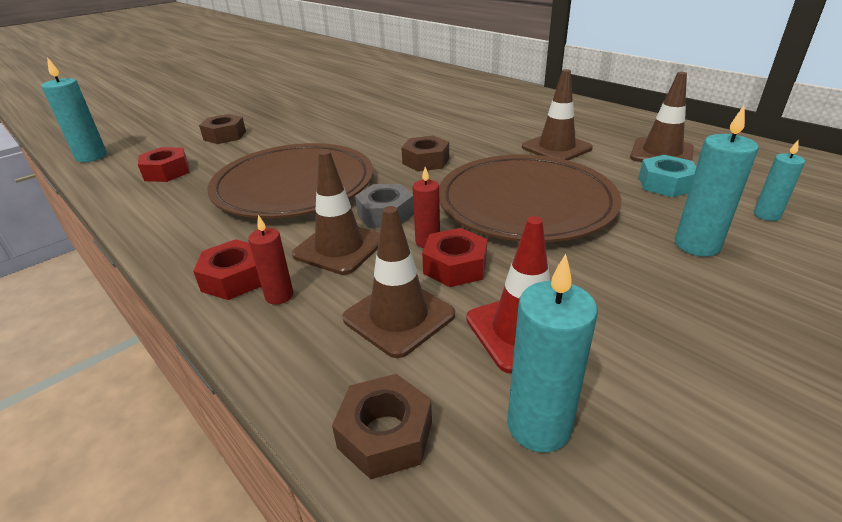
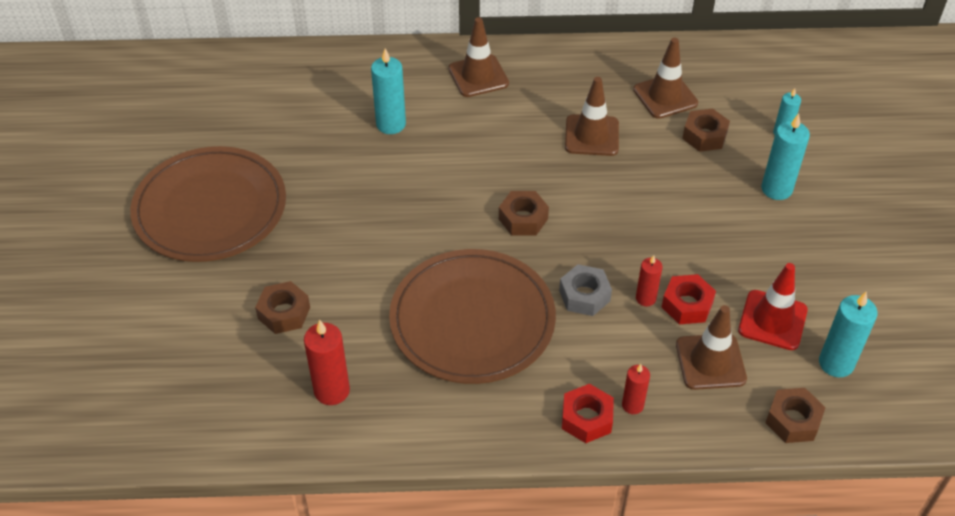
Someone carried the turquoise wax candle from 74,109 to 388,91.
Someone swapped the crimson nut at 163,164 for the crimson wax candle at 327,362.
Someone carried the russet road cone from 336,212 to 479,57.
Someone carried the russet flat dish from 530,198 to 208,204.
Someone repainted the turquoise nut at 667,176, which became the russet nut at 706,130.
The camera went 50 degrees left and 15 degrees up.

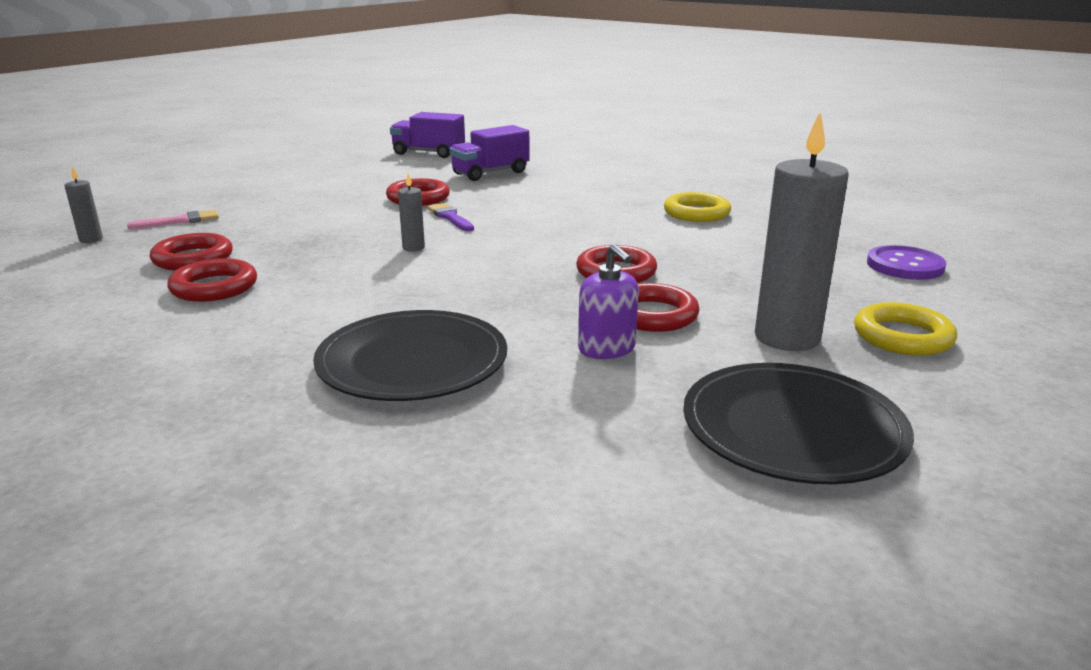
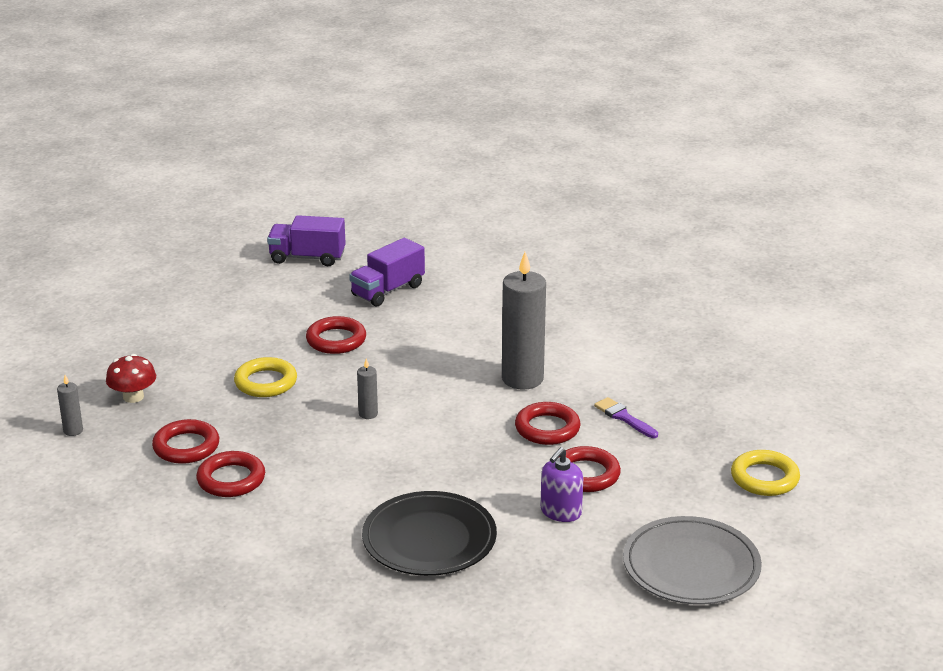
Someone swapped the rosy paint brush at 173,219 for the crimson mushroom at 131,378.
Someone carried the purple paint brush from 451,217 to 626,417.
Someone rotated the purple soap dispenser at 608,301 by 75 degrees clockwise.
Someone carried the golden ring from 697,207 to 265,377.
Someone repainted the jet-black flat dish at 798,423, which became the gray flat dish at 692,560.
Someone carried the gray wax candle from 802,231 to 524,321.
Someone took away the purple sewing button at 906,262.
The camera went 10 degrees left and 5 degrees up.

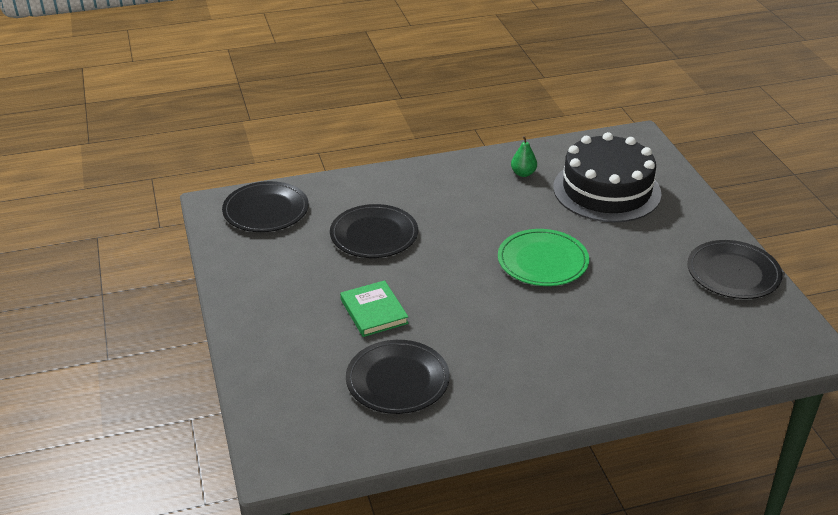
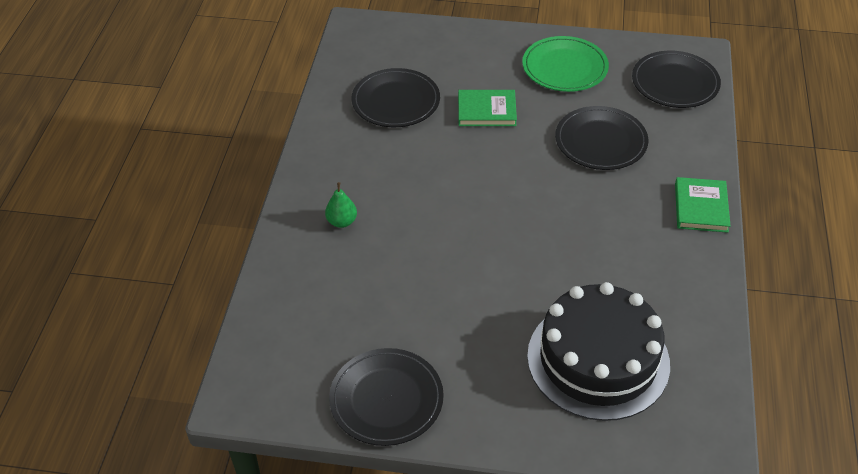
Someone carried the leaf-green flat dish from 543,257 to 565,64.
Someone carried the leaf-green pear fruit from 524,156 to 341,205.
Someone put down the leaf-green hardcover at 703,205.
The camera went 115 degrees right and 10 degrees up.

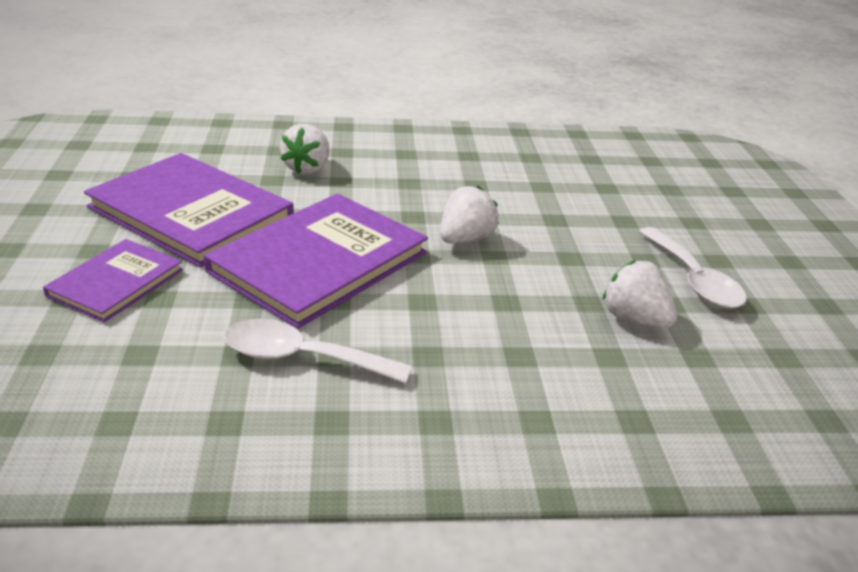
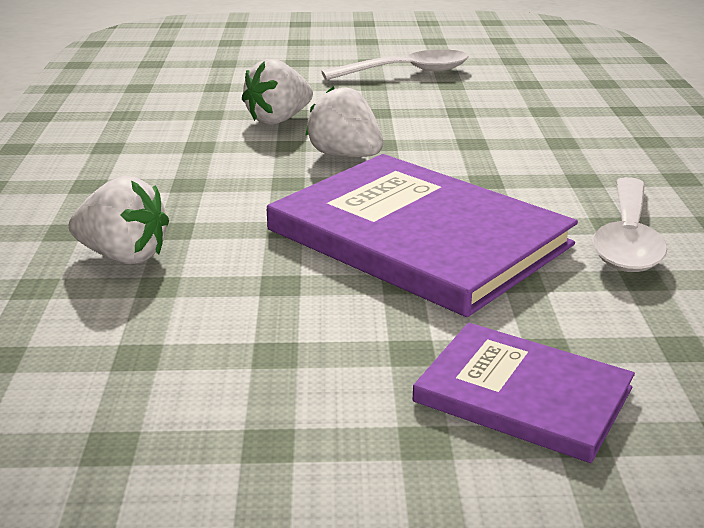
Someone took away the purple hardcover at 189,210.
Someone carried the pure white toy strawberry from 640,294 to 277,92.
The camera went 85 degrees left and 5 degrees down.

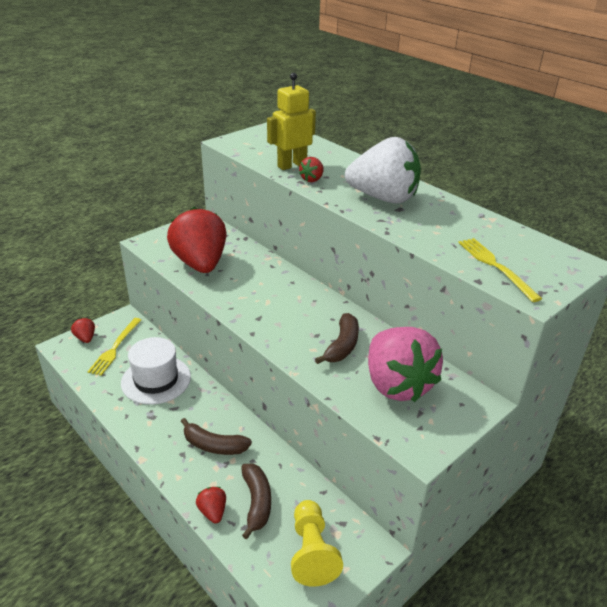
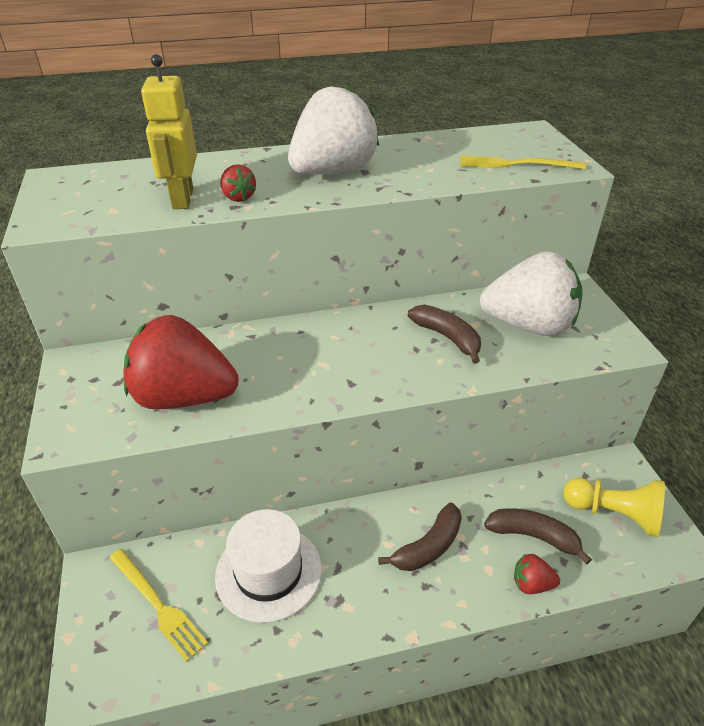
Someone took away the crimson toy strawberry at 83,330.
Someone repainted the rosy toy strawberry at 405,364, which became the pure white toy strawberry at 531,293.
The camera went 60 degrees left and 5 degrees up.

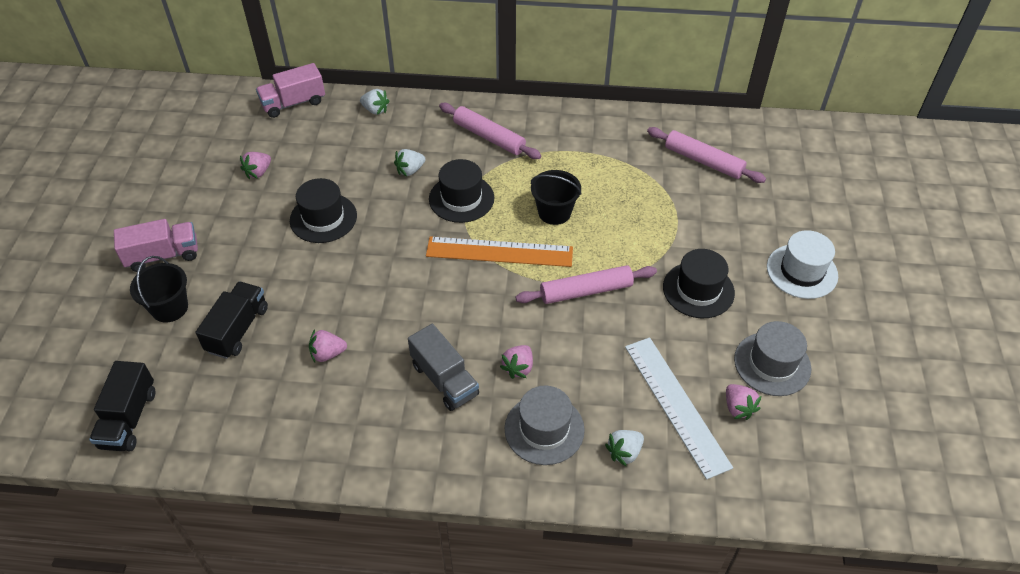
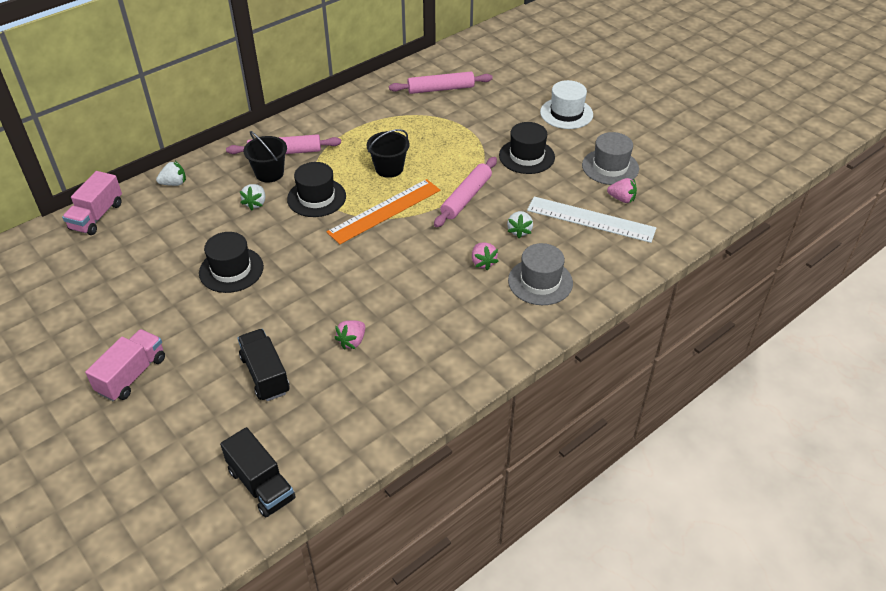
Someone carried the jet-black sand bucket from 159,289 to 265,157.
Someone took away the rosy toy strawberry at 255,165.
Someone took away the gray truck at 443,367.
Someone carried the pure white toy strawberry from 624,448 to 520,224.
The camera went 45 degrees left and 5 degrees down.

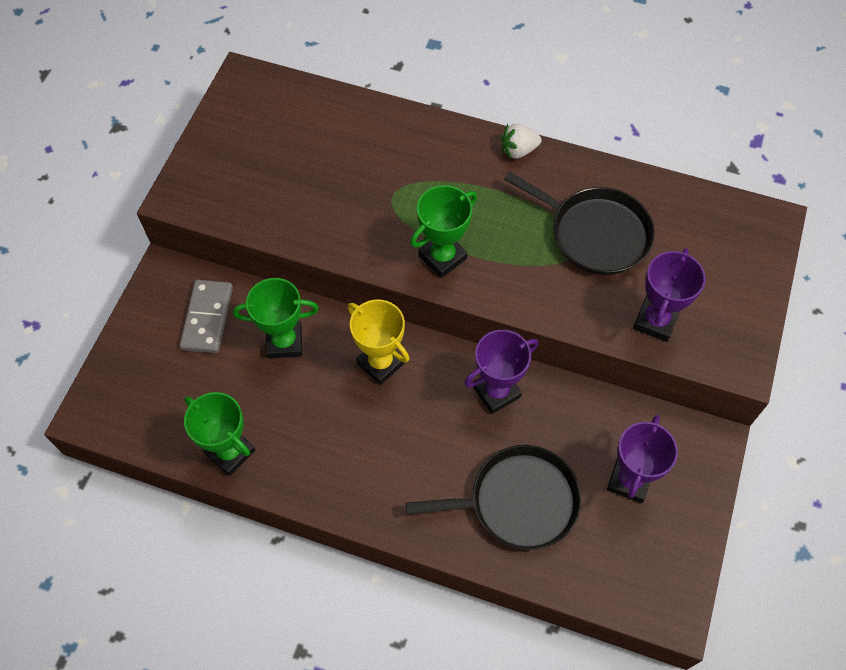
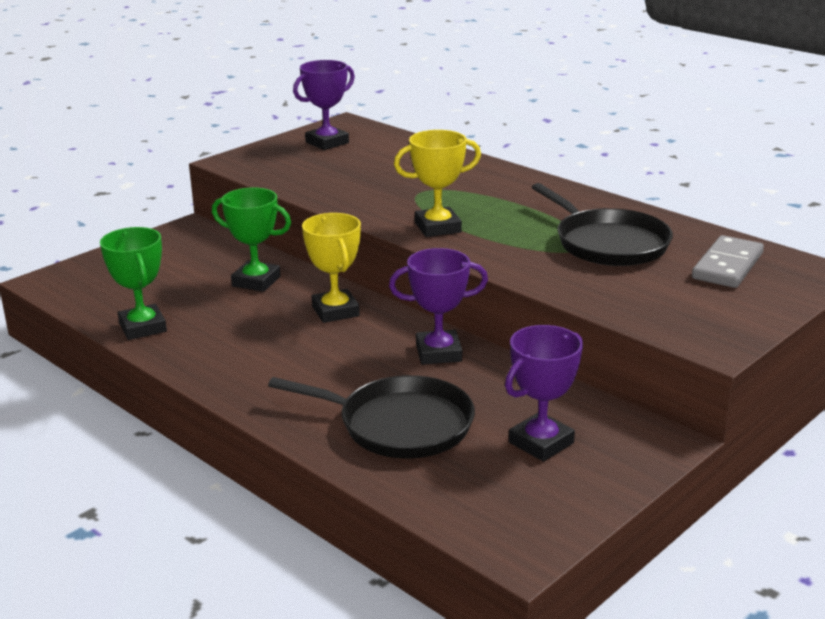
Someone carried the gray domino tile from 206,316 to 728,261.
Someone repainted the leaf-green trophy at 443,231, which became the golden trophy at 437,183.
Someone took away the pure white toy strawberry at 521,141.
Someone carried the purple trophy from 669,295 to 324,105.
The camera went 25 degrees right and 35 degrees down.

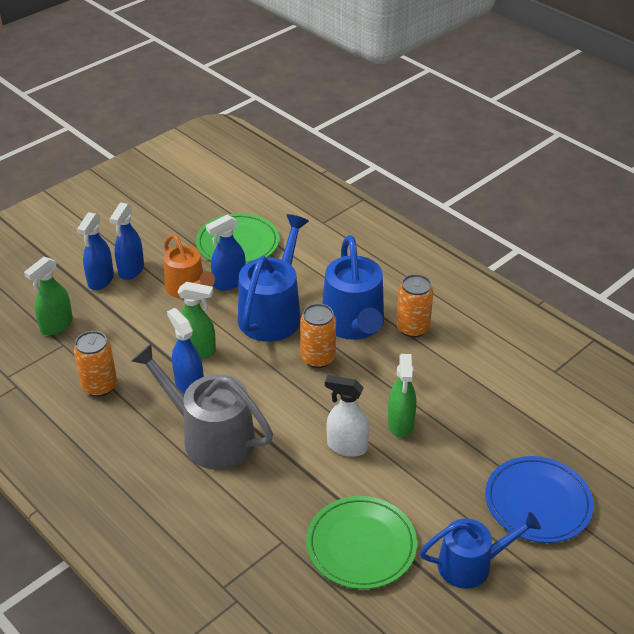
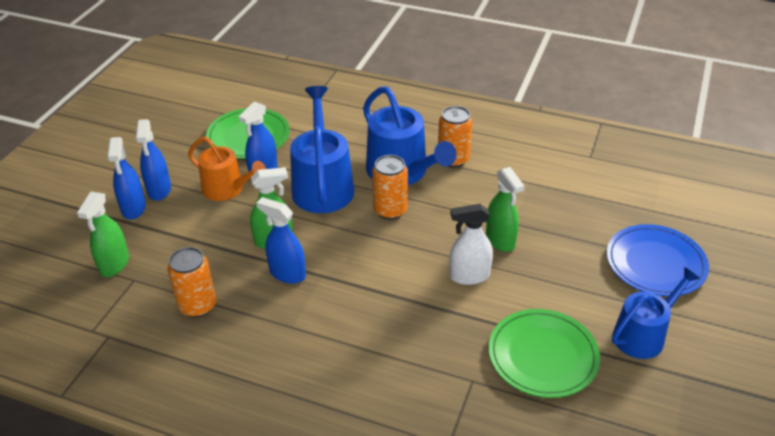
Someone took away the gray watering can at 202,407.
The camera went 25 degrees left and 0 degrees up.

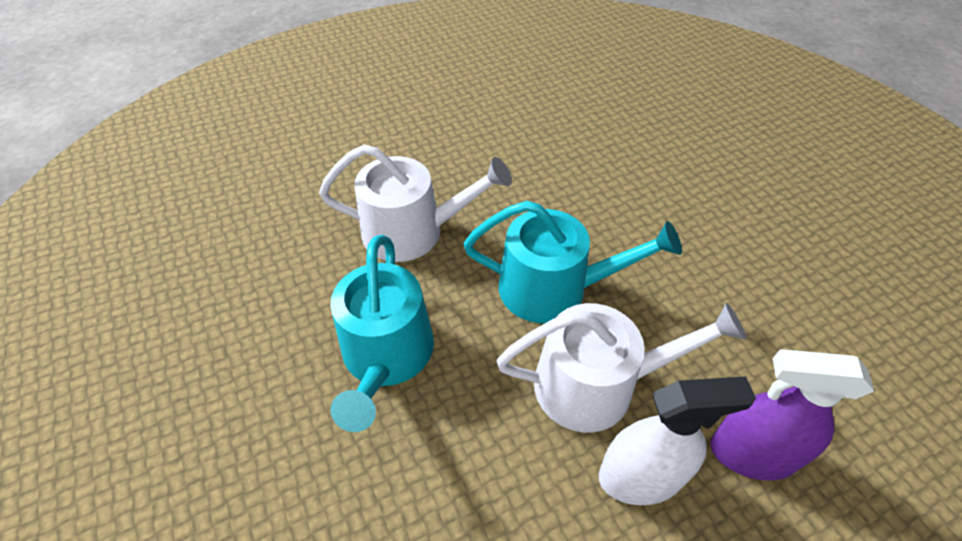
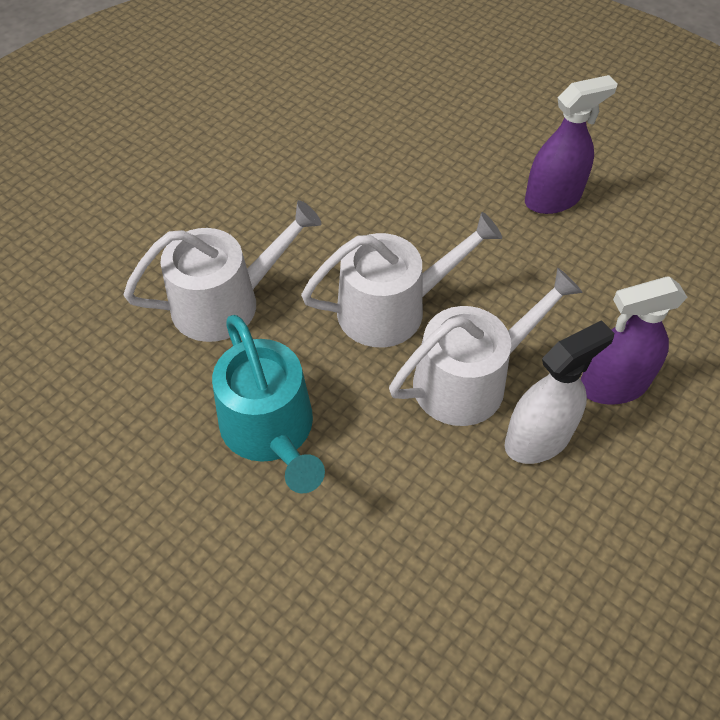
Someone repainted the turquoise watering can at 572,262, which became the pure white watering can at 401,279.
Someone put down the purple spray cleaner at 571,144.
The camera went 25 degrees left and 5 degrees up.

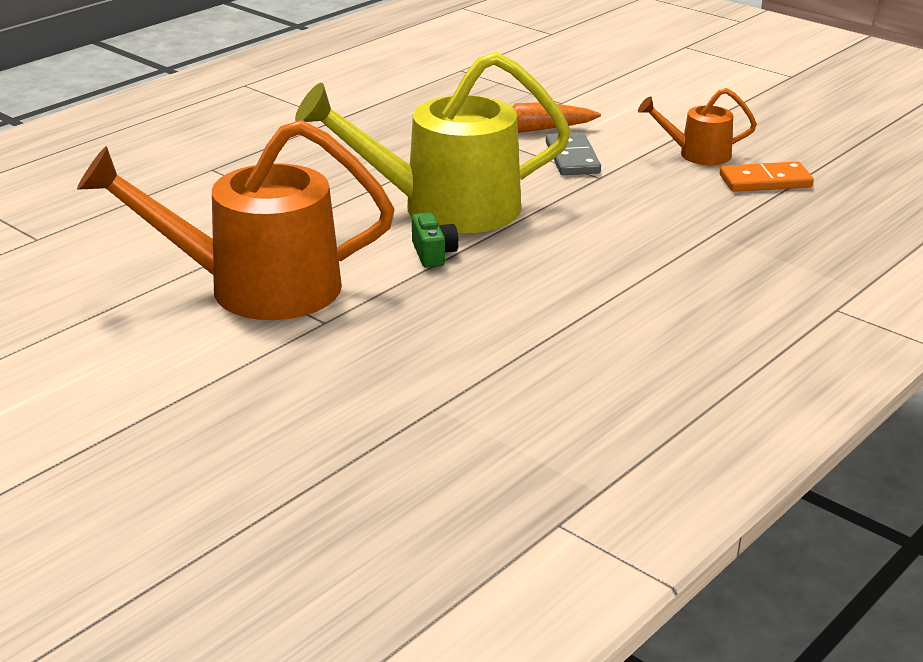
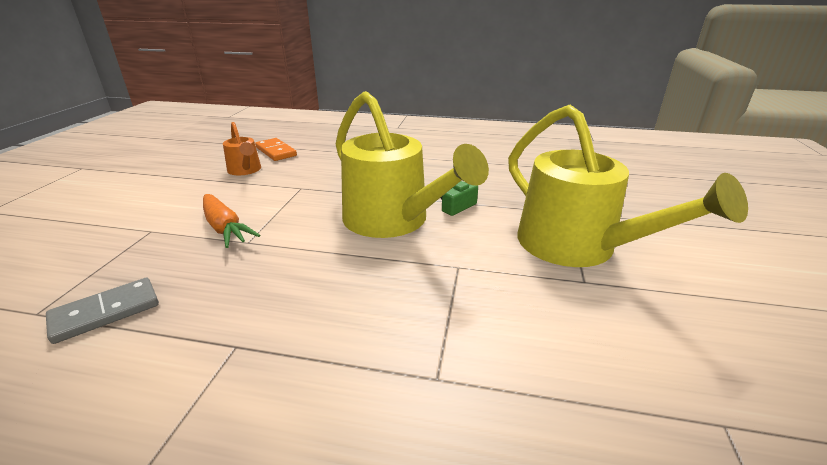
Someone repainted the orange watering can at 235,220, which became the golden watering can at 628,186.
Someone carried the gray domino tile from 573,153 to 102,311.
The camera went 120 degrees left and 0 degrees up.

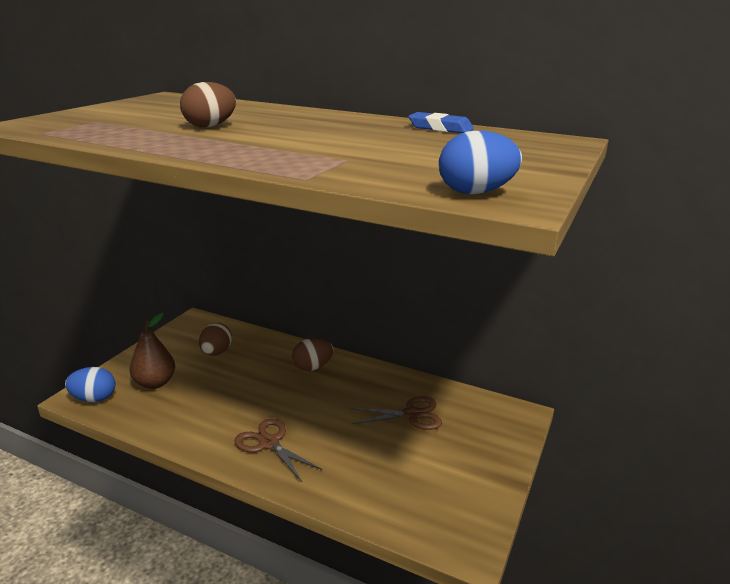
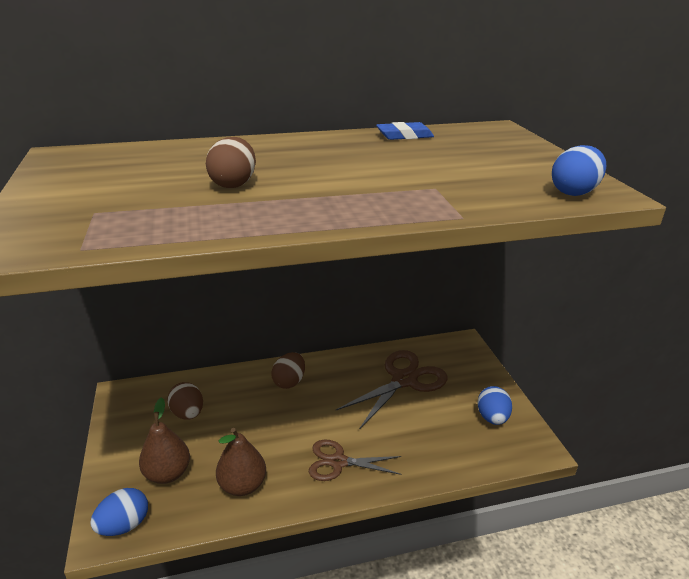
Someone scaled the russet shears at 396,413 by 1.55.
Someone put down the russet pear fruit at 241,462.
Someone put down the royal blue toy egg at 494,405.
The camera went 40 degrees left and 5 degrees up.

